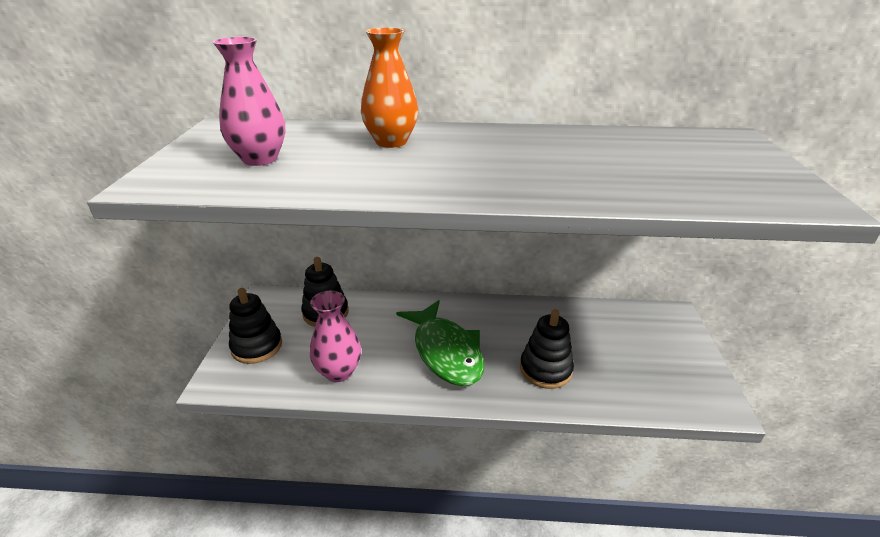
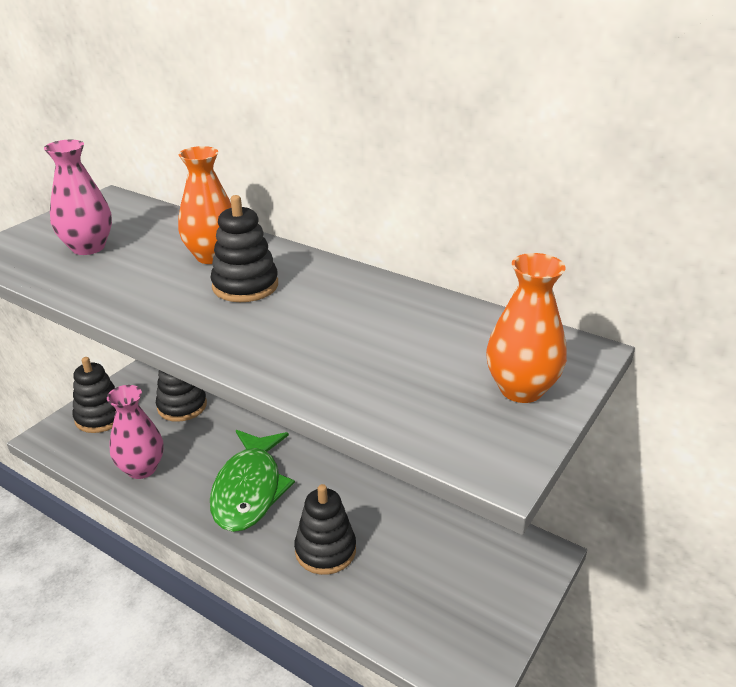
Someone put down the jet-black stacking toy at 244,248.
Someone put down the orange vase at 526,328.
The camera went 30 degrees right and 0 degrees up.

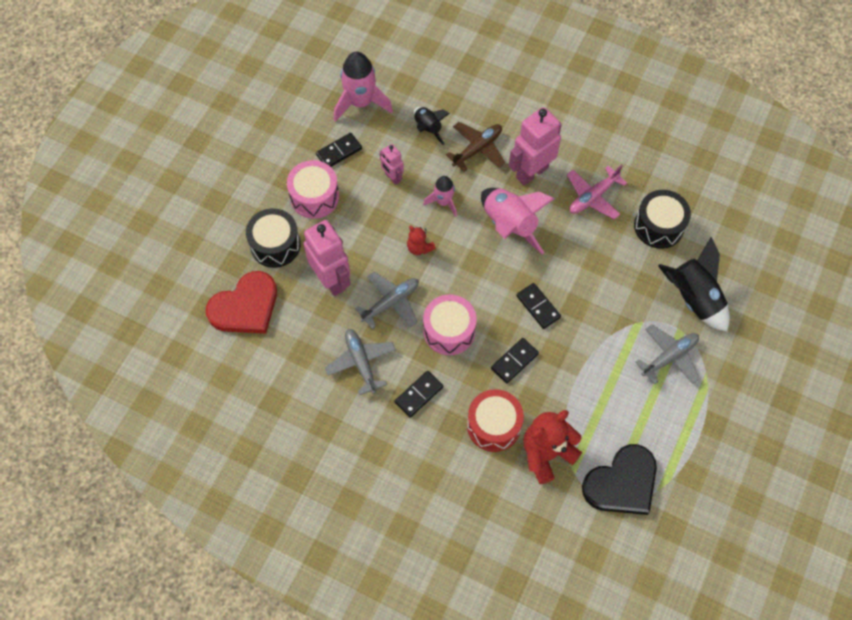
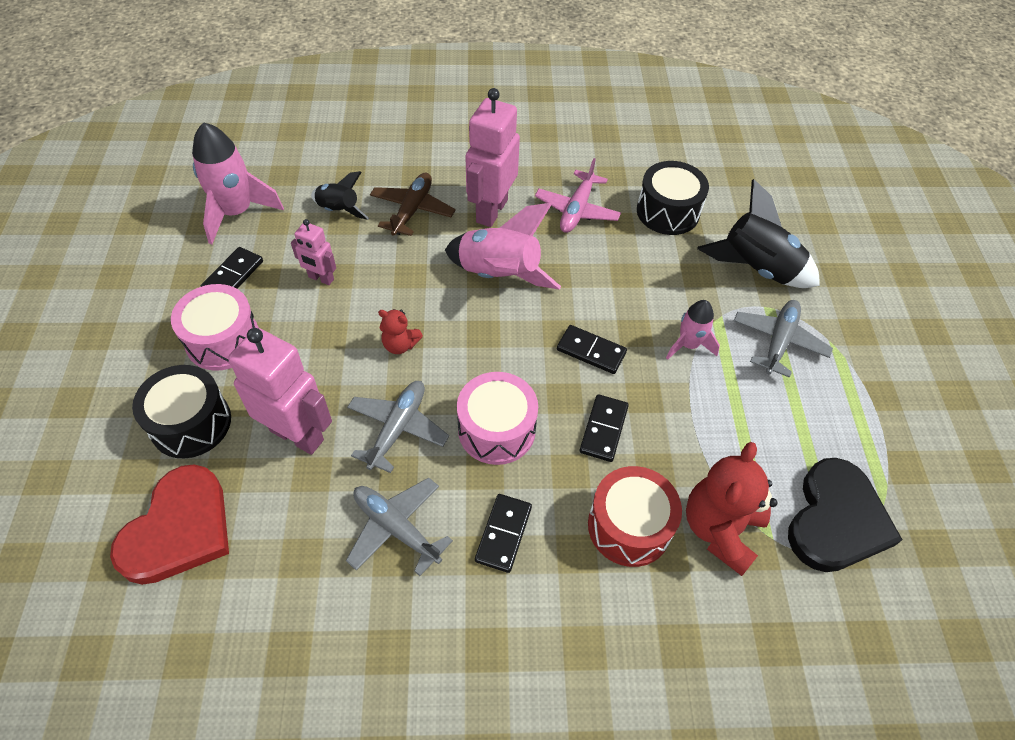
Someone carried the rosy rocket from 440,196 to 693,330.
The camera went 30 degrees left and 10 degrees down.

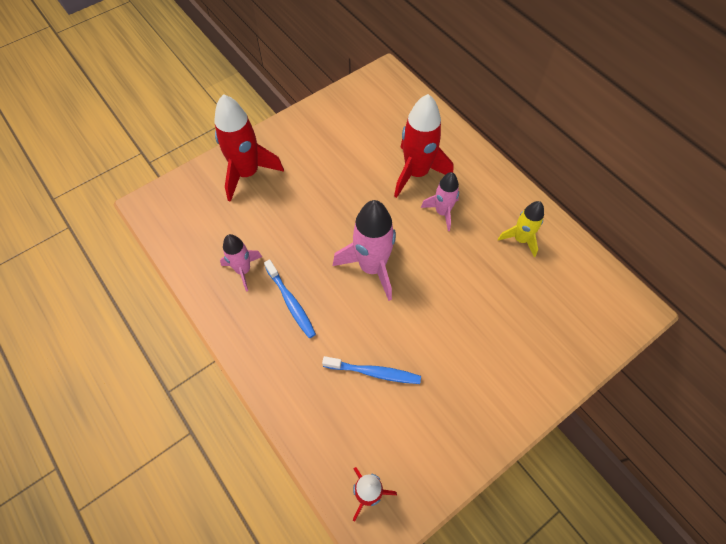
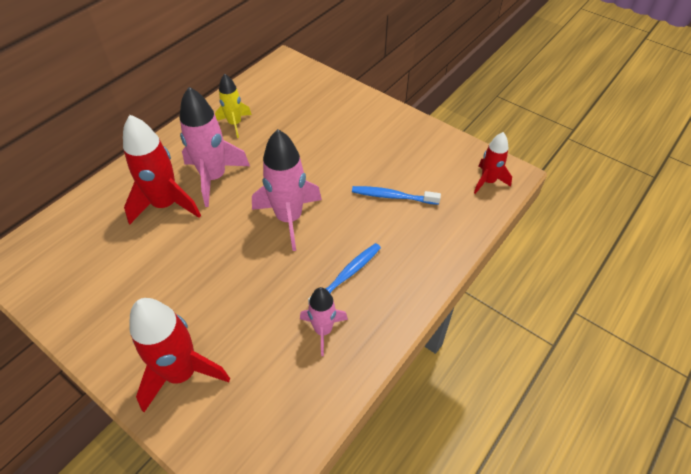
Someone rotated the royal blue toothbrush at 371,370 by 75 degrees counterclockwise.
Someone scaled the rosy rocket at 440,201 by 1.70.
The camera went 105 degrees left and 10 degrees down.

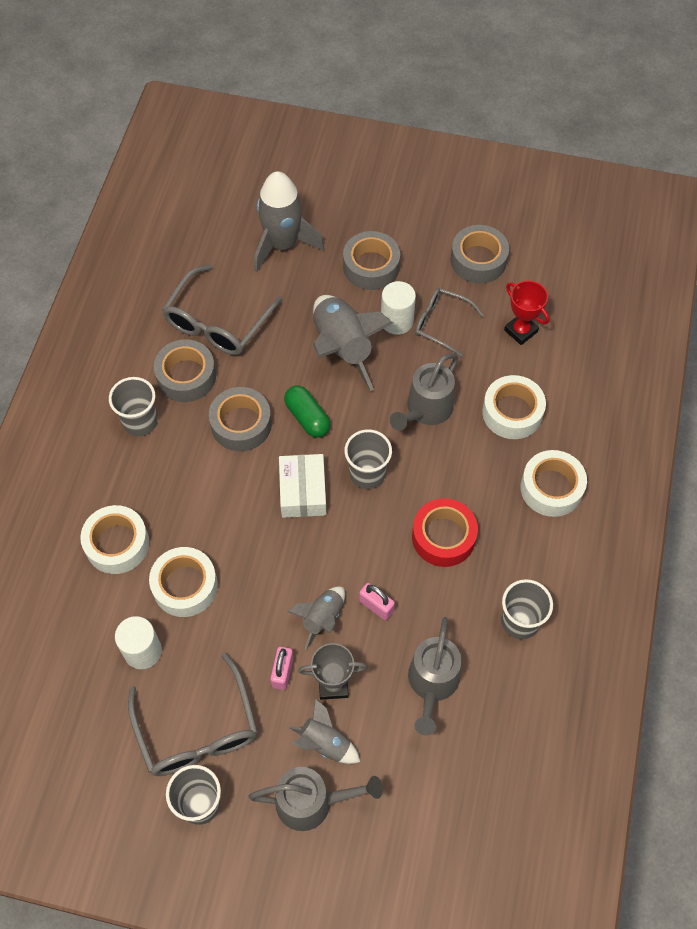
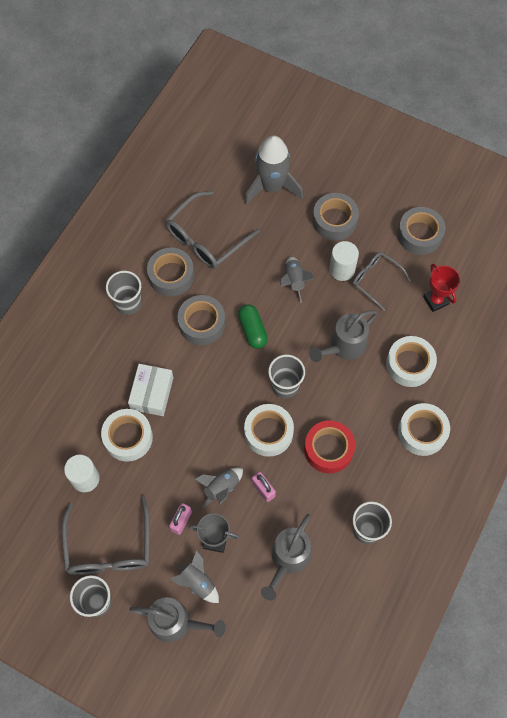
Someone carried the pure white tape from 114,539 to 269,430.
Someone carried the pure white package from 303,486 to 150,390.
Someone scaled the gray rocket at 353,343 by 0.55.
The camera went 15 degrees right and 5 degrees up.

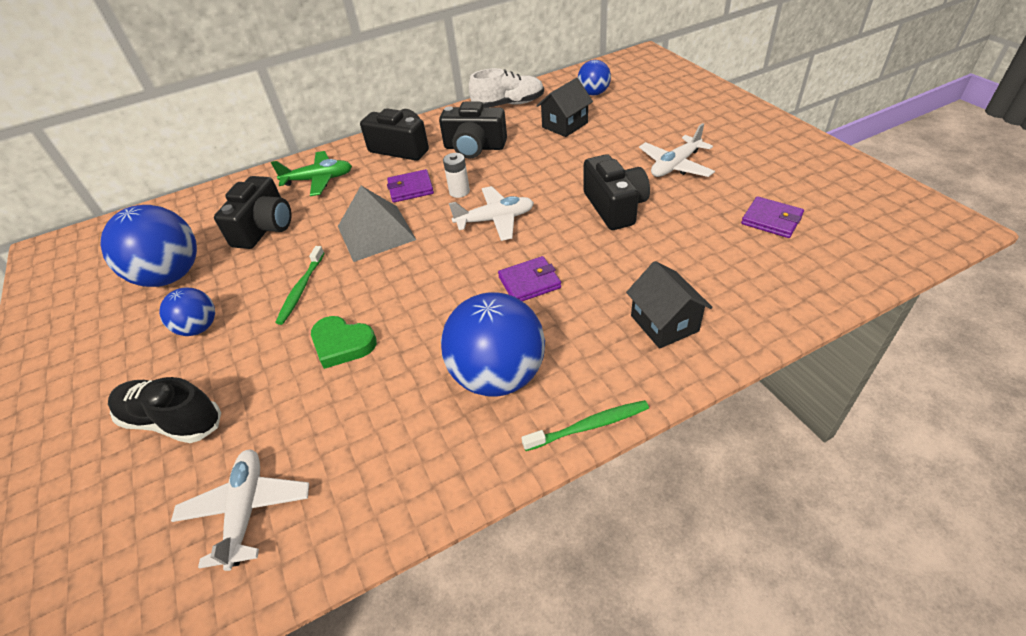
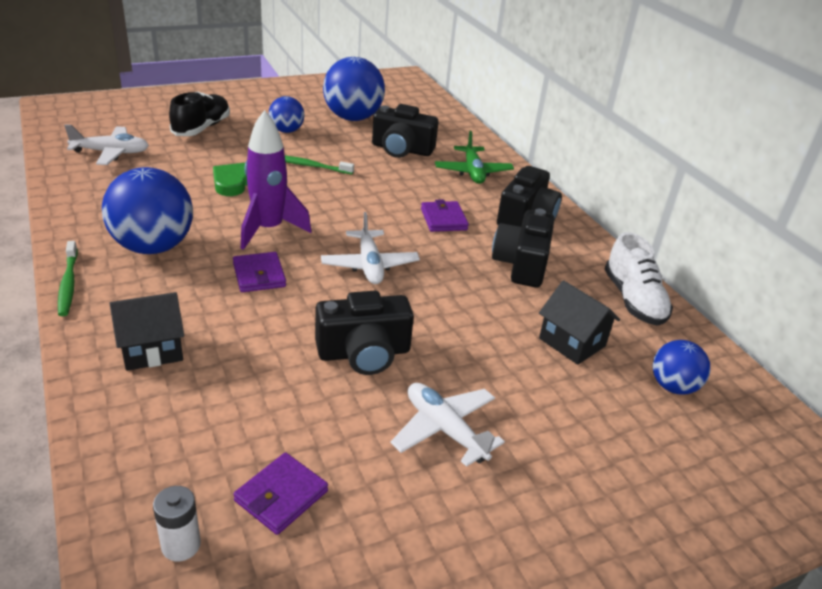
Someone took away the gray pyramid shape at 377,224.
Someone carried the pure white AA battery from 456,175 to 177,523.
Someone put down the purple rocket at 276,180.
The camera went 85 degrees right and 10 degrees down.

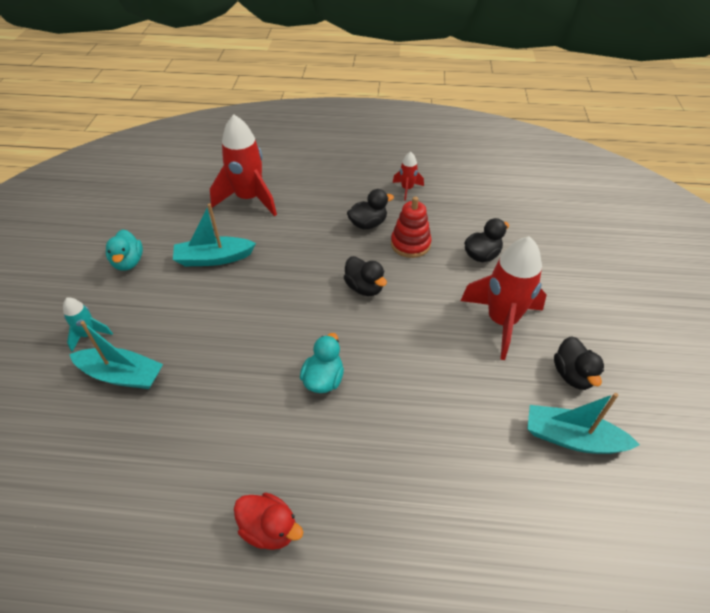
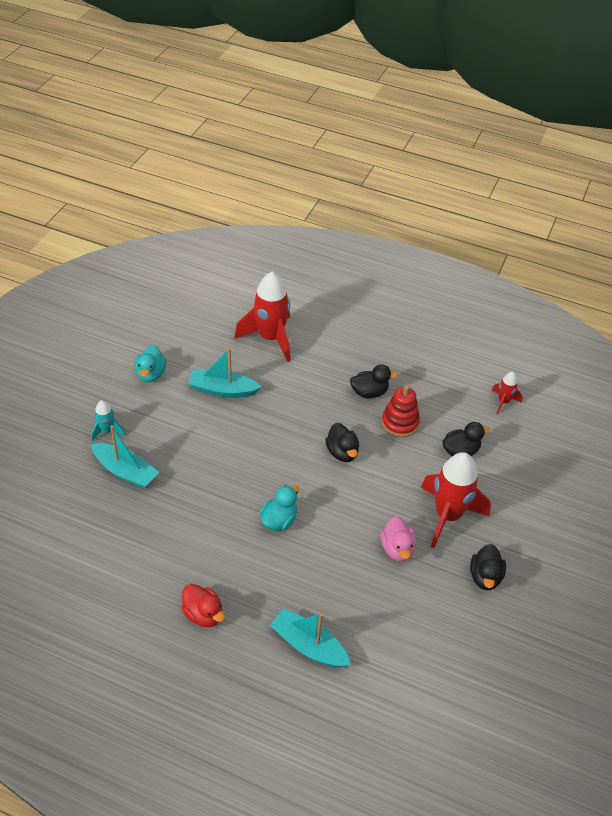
Someone carried the crimson rocket from 408,176 to 507,393.
Someone carried the turquoise toy boat from 583,423 to 310,637.
Someone put down the rosy duck at 398,539.
The camera went 15 degrees right and 0 degrees up.

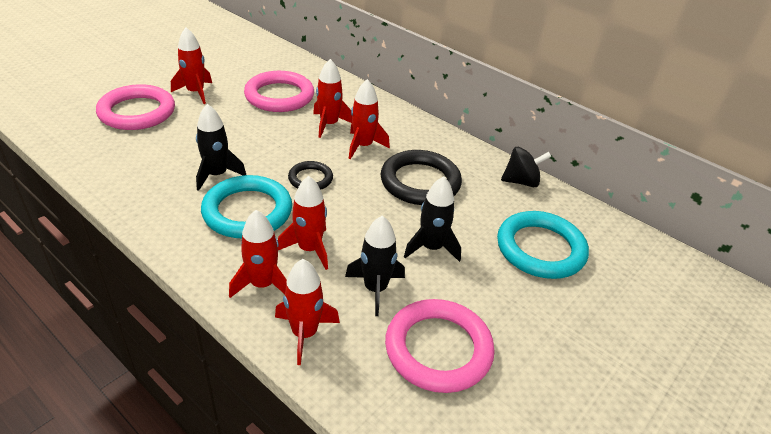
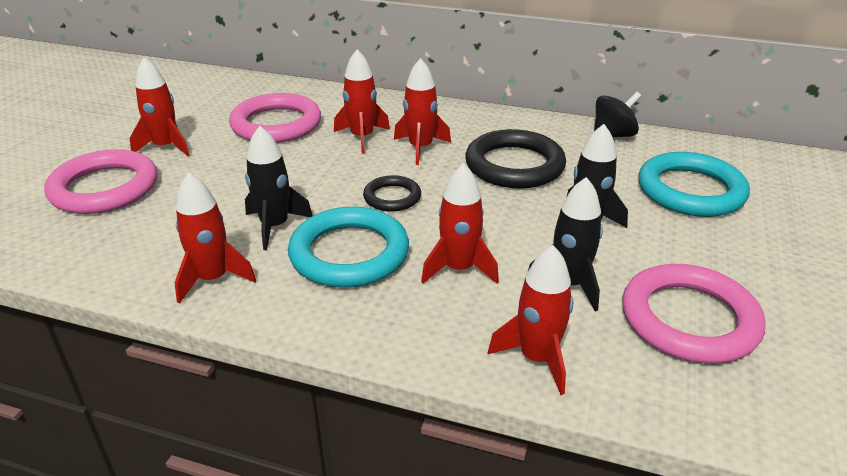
Someone carried the crimson rocket from 258,254 to 215,238.
The camera went 20 degrees left and 5 degrees down.

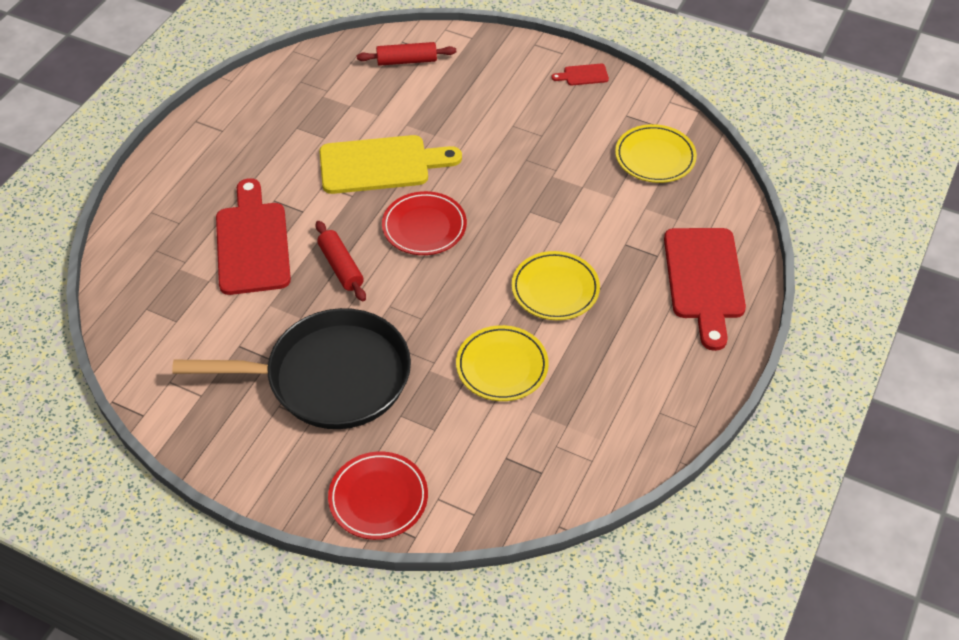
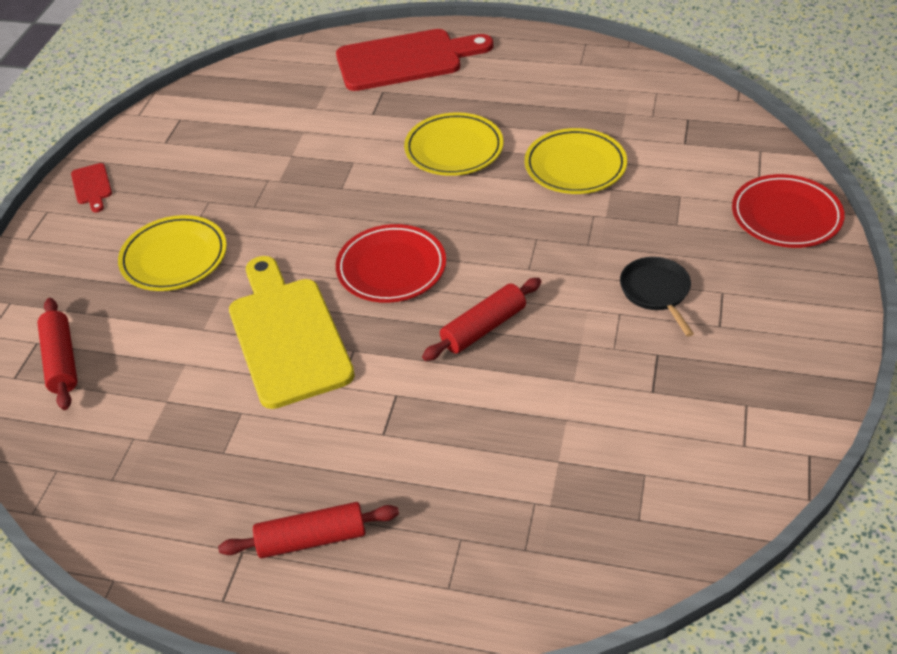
Someone scaled the jet-black pan at 291,368 by 0.40.
Someone took away the crimson cutting board at 253,236.
Someone carried the golden flat dish from 656,153 to 172,253.
Someone put down the crimson rolling pin at 308,530.
The camera went 100 degrees left and 5 degrees down.

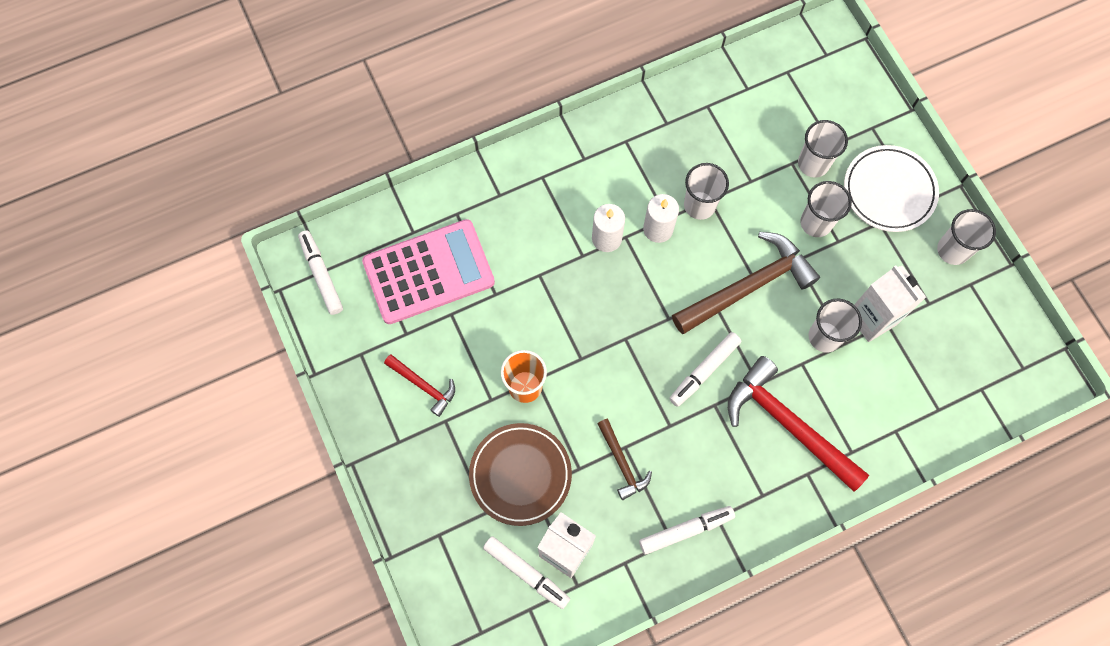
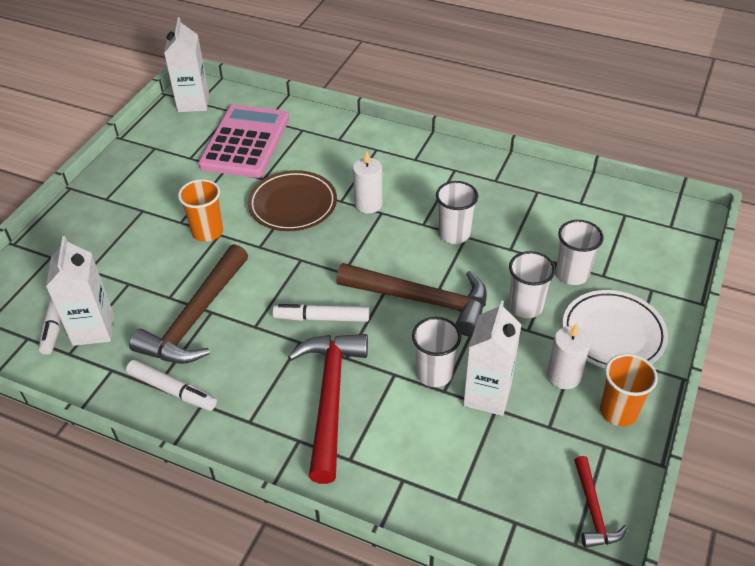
Someone swapped the pure white marker pen at 320,273 for the pure white carton at 186,64.
Someone rotated the rosy adding machine at 428,271 by 105 degrees counterclockwise.
Someone carried the crimson claw hammer from 419,385 to 601,502.
Someone carried the russet flat dish from 520,474 to 292,200.
Someone scaled the russet claw hammer at 624,459 by 1.95.
Someone carried the pure white wax candle from 661,218 to 569,356.
Someone repainted the pure white tumbler at 966,237, which became the orange tumbler at 629,390.
The camera went 50 degrees right and 25 degrees down.

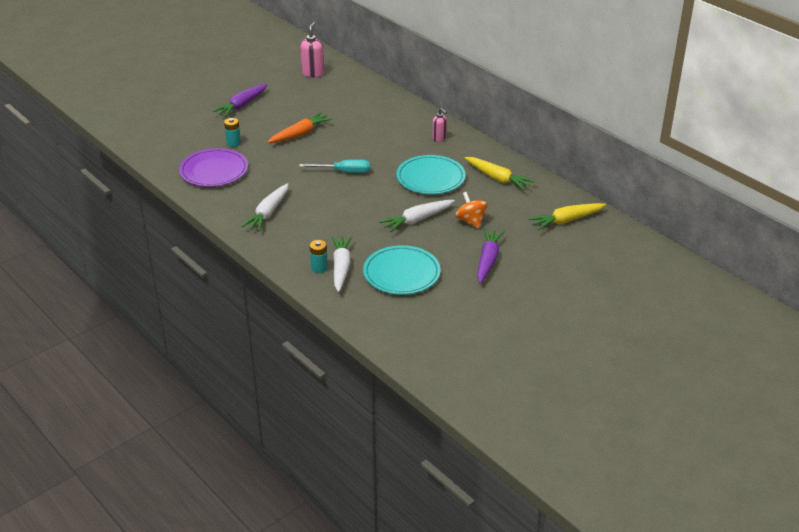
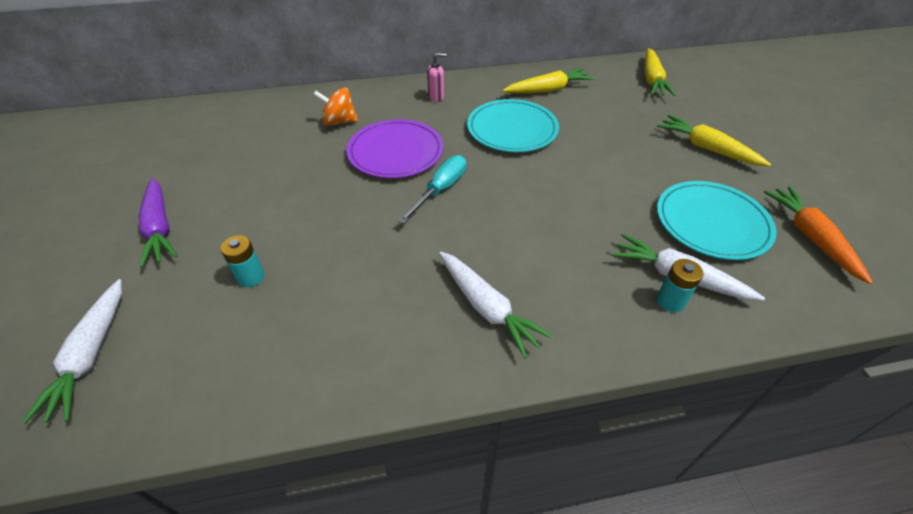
Someone carried the purple flat dish from 213,167 to 395,148.
Someone carried the orange toy carrot from 300,127 to 818,235.
Someone took away the rosy soap dispenser at 312,49.
Someone carried the pure white toy carrot from 417,216 to 72,351.
Someone carried the orange toy top from 471,210 to 335,107.
Someone repainted the purple toy carrot at 491,256, which became the golden toy carrot at 714,140.
The camera went 60 degrees left and 10 degrees up.

